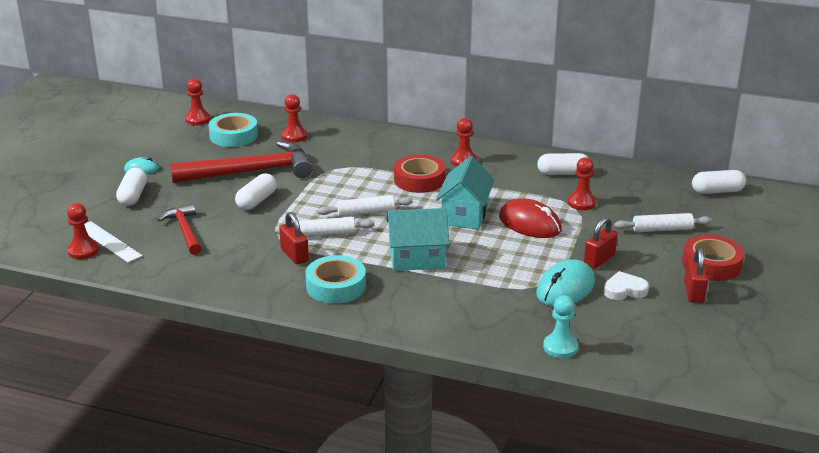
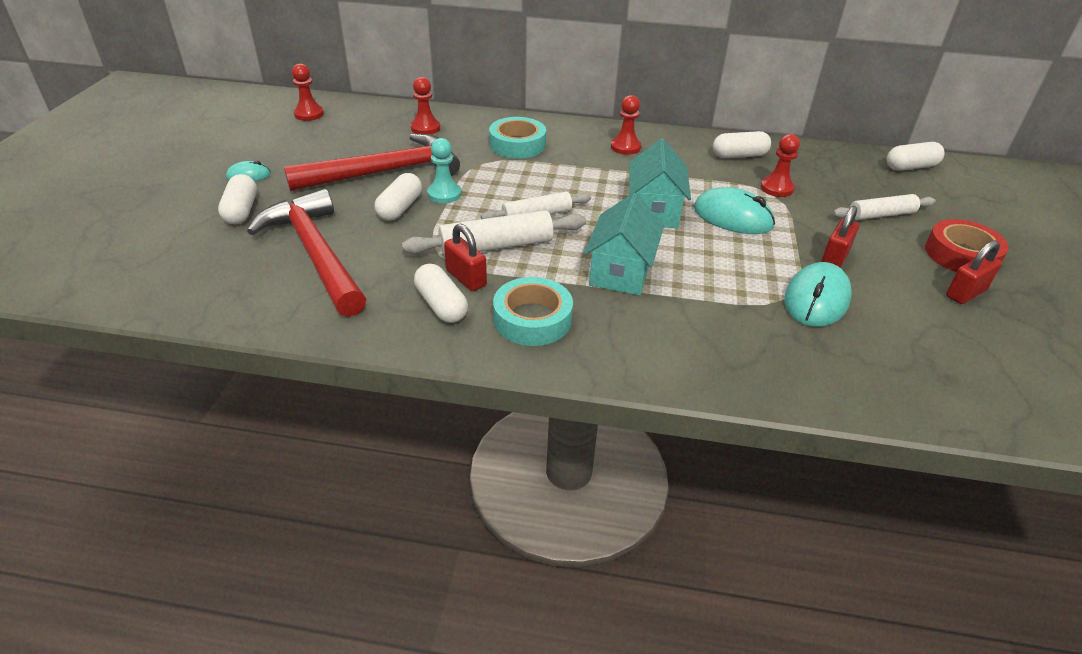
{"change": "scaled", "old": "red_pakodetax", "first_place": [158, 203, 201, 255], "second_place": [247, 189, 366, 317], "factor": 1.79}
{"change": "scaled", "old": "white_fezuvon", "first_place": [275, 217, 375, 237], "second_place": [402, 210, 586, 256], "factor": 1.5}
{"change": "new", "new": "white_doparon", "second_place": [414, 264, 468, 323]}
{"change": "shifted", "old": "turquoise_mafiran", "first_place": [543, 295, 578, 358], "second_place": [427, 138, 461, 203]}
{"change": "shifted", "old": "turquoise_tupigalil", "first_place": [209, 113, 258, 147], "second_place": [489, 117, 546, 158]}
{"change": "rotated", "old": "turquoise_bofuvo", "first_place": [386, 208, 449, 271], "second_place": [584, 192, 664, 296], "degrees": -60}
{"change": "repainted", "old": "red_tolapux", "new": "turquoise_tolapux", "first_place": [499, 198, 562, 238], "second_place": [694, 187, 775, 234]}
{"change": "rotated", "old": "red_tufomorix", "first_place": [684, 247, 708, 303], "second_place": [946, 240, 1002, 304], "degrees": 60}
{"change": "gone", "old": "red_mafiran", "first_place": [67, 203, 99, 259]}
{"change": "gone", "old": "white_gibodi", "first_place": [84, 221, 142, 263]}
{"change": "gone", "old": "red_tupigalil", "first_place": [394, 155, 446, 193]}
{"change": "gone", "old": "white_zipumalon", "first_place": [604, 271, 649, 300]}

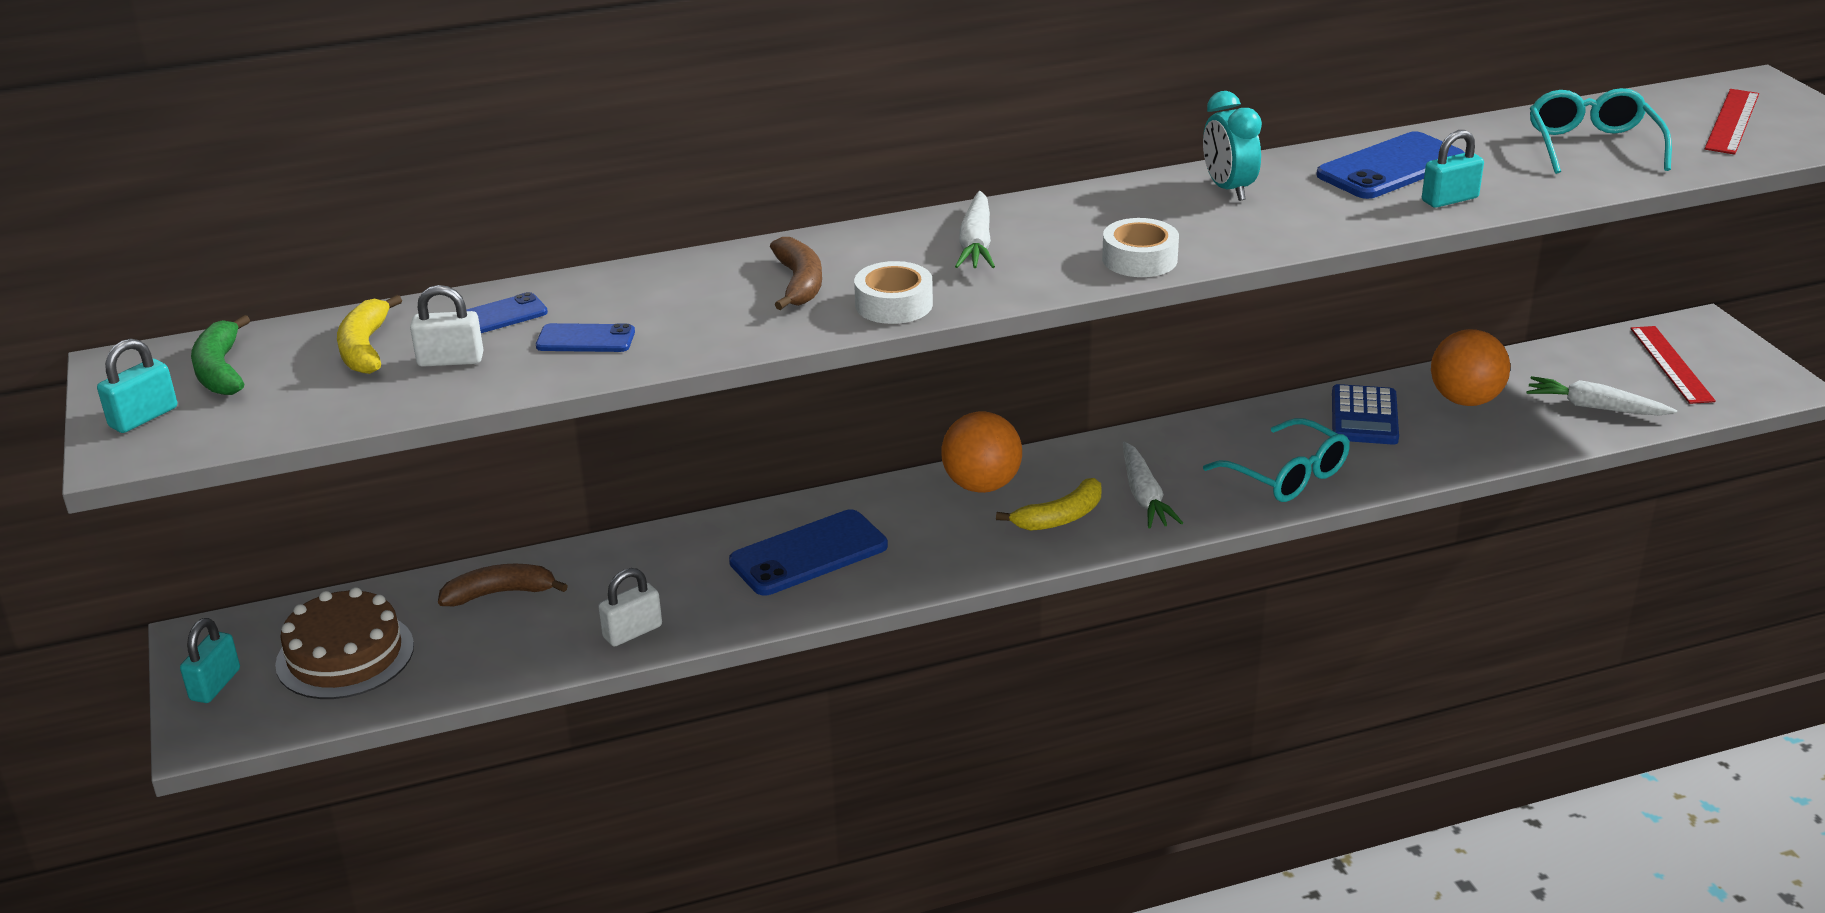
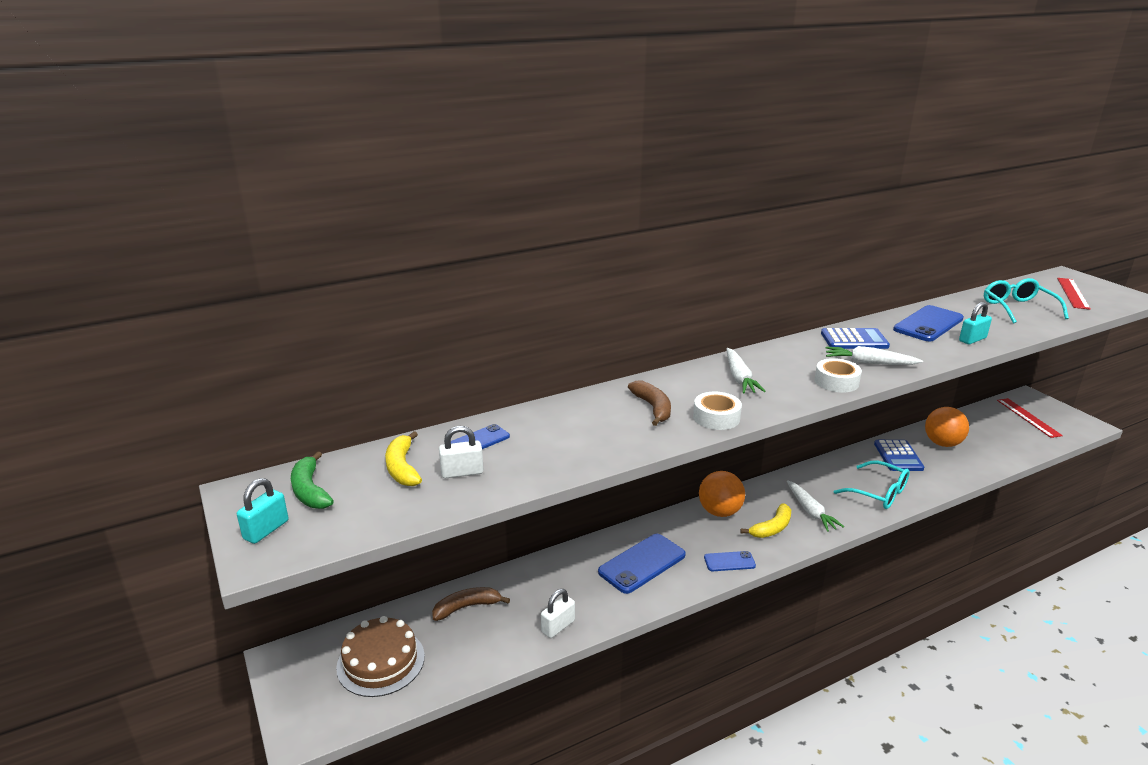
{"change": "shifted", "old": "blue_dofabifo", "first_place": [536, 323, 635, 352], "second_place": [704, 551, 756, 571]}
{"change": "swapped", "old": "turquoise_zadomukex", "new": "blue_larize", "first_place": [1203, 91, 1262, 201], "second_place": [821, 328, 890, 349]}
{"change": "shifted", "old": "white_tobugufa", "first_place": [1526, 376, 1677, 415], "second_place": [826, 346, 923, 365]}
{"change": "gone", "old": "turquoise_tufomorix", "first_place": [180, 618, 240, 703]}

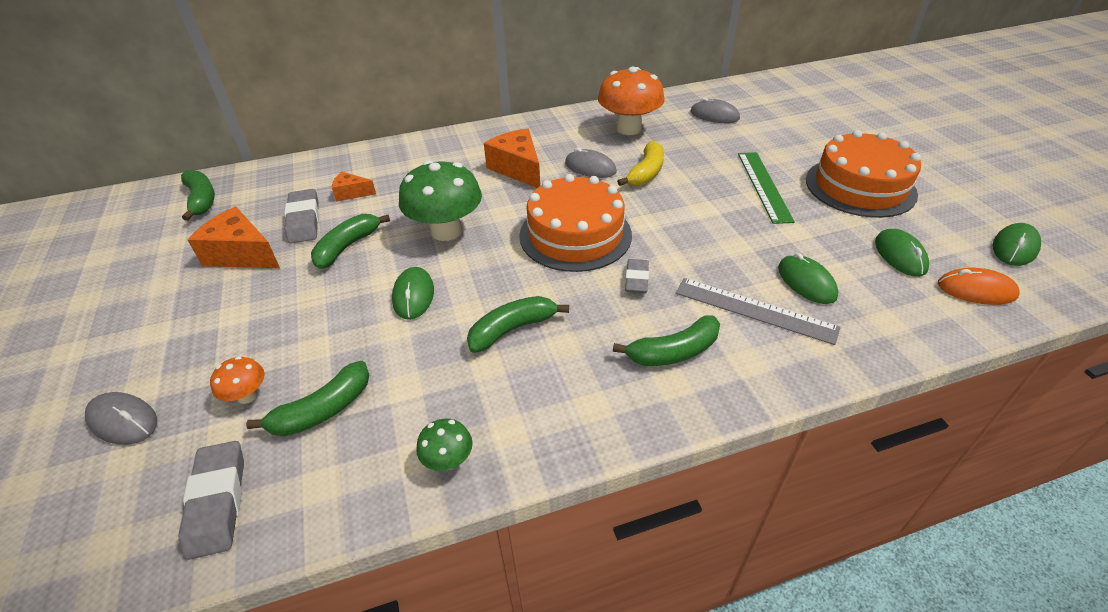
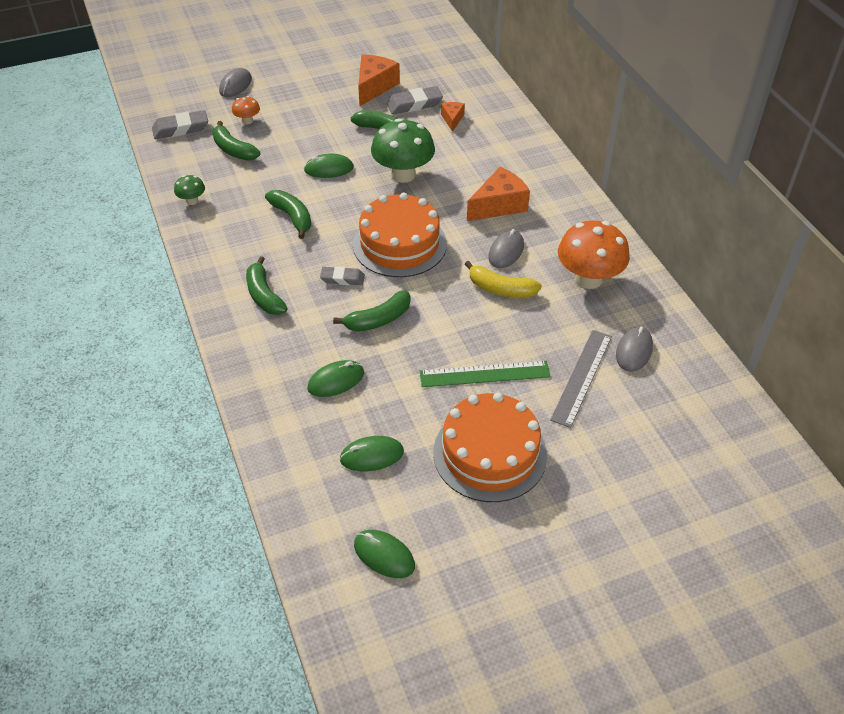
{"change": "shifted", "old": "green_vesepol", "first_place": [181, 169, 215, 221], "second_place": [333, 291, 411, 332]}
{"change": "shifted", "old": "grey_gibodi", "first_place": [676, 278, 841, 345], "second_place": [550, 330, 612, 428]}
{"change": "gone", "old": "orange_tolapux", "first_place": [938, 268, 1020, 305]}

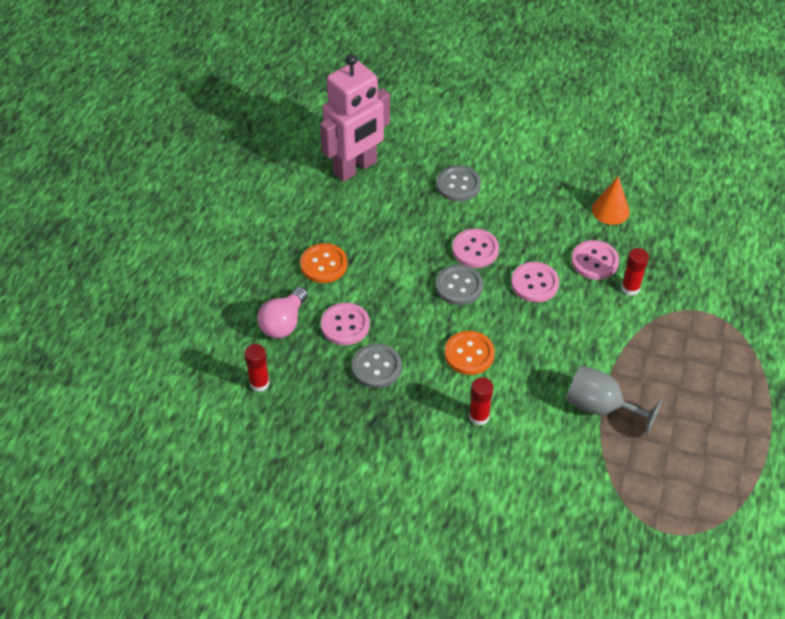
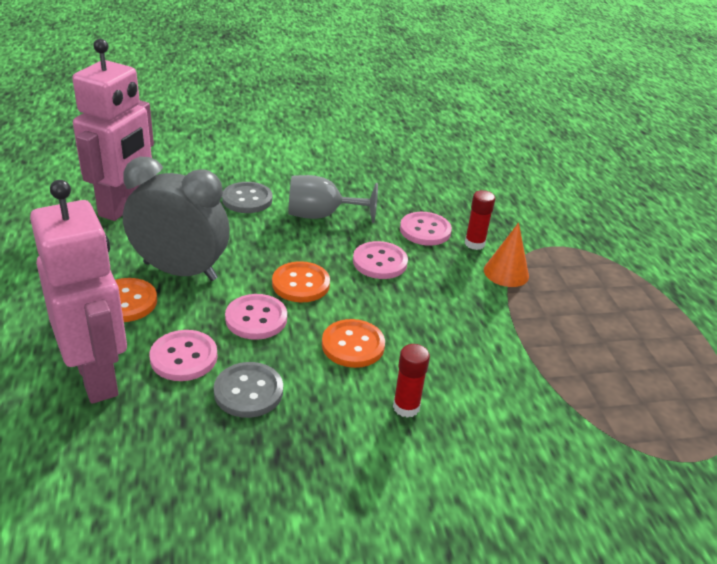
{"change": "swapped", "old": "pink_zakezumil", "new": "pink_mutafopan", "first_place": [258, 287, 308, 338], "second_place": [30, 180, 127, 404]}
{"change": "new", "new": "grey_zadomukex", "second_place": [123, 157, 230, 281]}
{"change": "shifted", "old": "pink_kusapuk", "first_place": [452, 229, 499, 268], "second_place": [225, 294, 287, 340]}
{"change": "repainted", "old": "grey_kusapuk", "new": "orange_kusapuk", "first_place": [435, 264, 483, 305], "second_place": [272, 261, 330, 302]}
{"change": "shifted", "old": "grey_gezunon", "first_place": [566, 365, 663, 437], "second_place": [288, 175, 378, 223]}
{"change": "shifted", "old": "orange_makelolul", "first_place": [592, 176, 630, 225], "second_place": [484, 222, 529, 287]}
{"change": "gone", "old": "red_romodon", "first_place": [244, 344, 270, 392]}

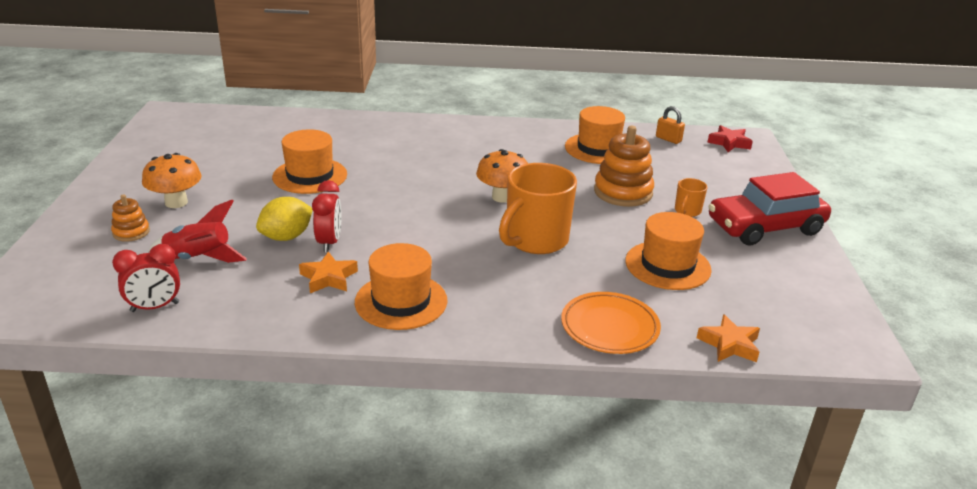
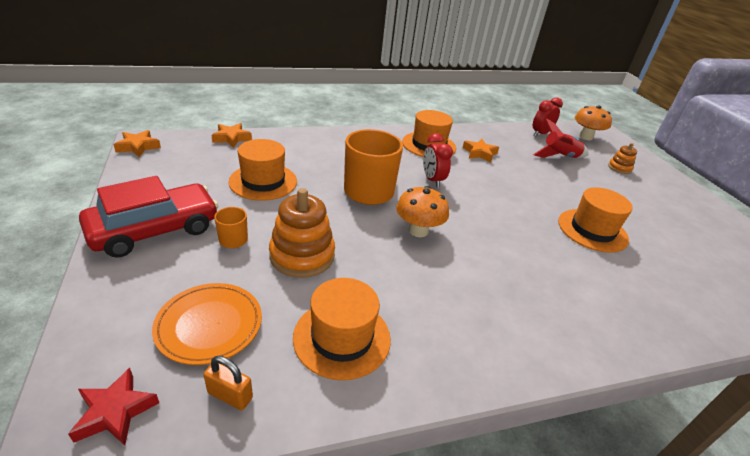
{"change": "new", "new": "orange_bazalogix", "second_place": [113, 130, 161, 157]}
{"change": "shifted", "old": "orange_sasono", "first_place": [561, 292, 661, 354], "second_place": [152, 283, 262, 365]}
{"change": "shifted", "old": "red_zadomukex", "first_place": [312, 180, 342, 252], "second_place": [423, 133, 453, 187]}
{"change": "shifted", "old": "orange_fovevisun", "first_place": [142, 153, 202, 208], "second_place": [575, 105, 612, 140]}
{"change": "gone", "old": "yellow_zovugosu", "first_place": [256, 197, 313, 241]}

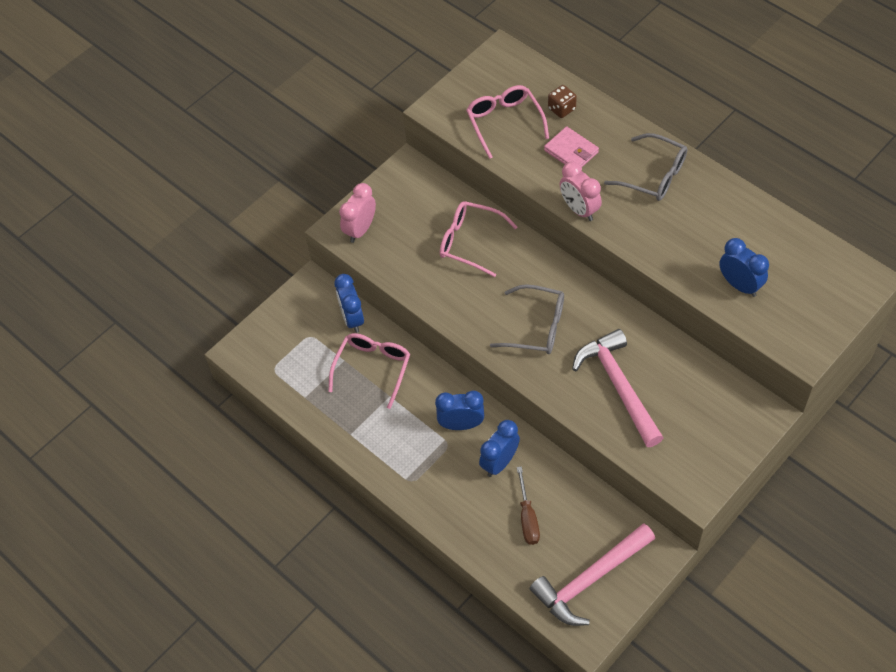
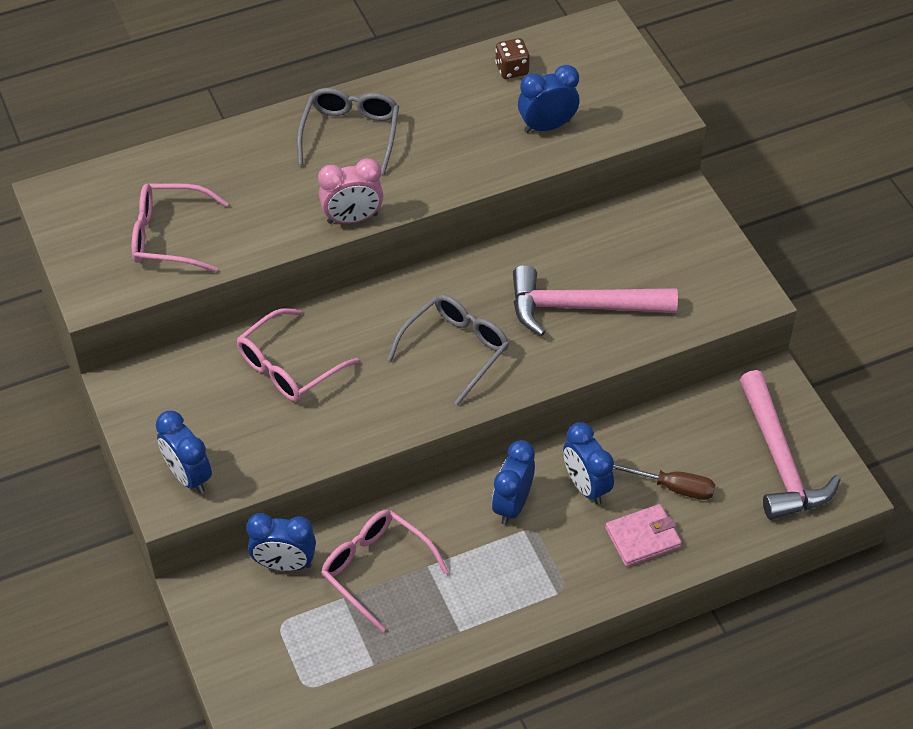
{"change": "repainted", "old": "pink_zadomukex", "new": "blue_zadomukex", "first_place": [339, 183, 376, 243], "second_place": [156, 411, 212, 494]}
{"change": "rotated", "old": "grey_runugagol", "first_place": [604, 133, 687, 201], "second_place": [297, 88, 399, 175], "degrees": -45}
{"change": "shifted", "old": "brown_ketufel", "first_place": [548, 85, 577, 118], "second_place": [495, 38, 530, 79]}
{"change": "shifted", "old": "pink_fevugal", "first_place": [544, 126, 599, 167], "second_place": [605, 504, 682, 567]}

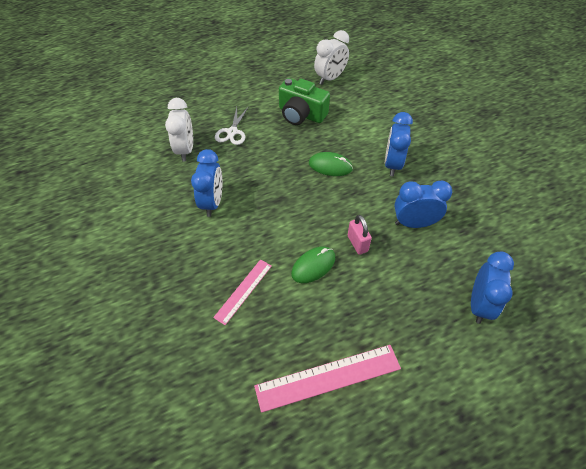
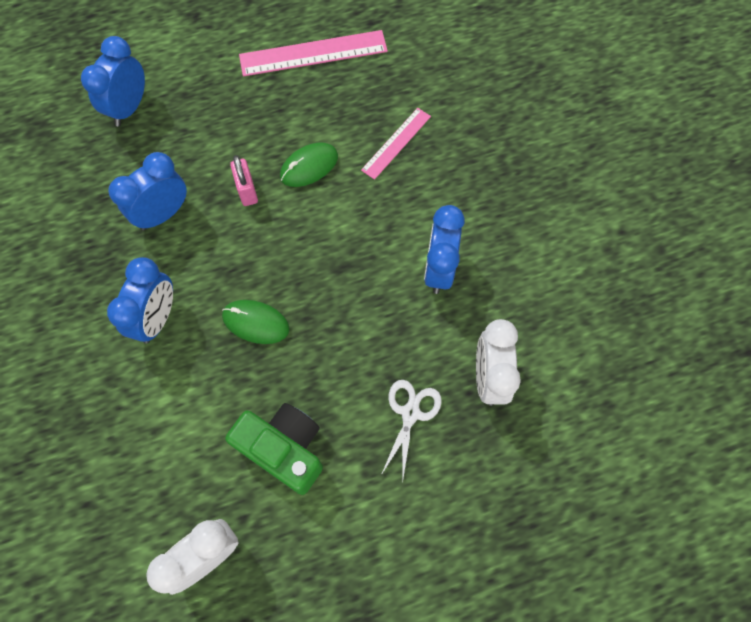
{"change": "rotated", "old": "blue_zadomukex", "first_place": [394, 181, 452, 228], "second_place": [108, 152, 187, 230], "degrees": 135}

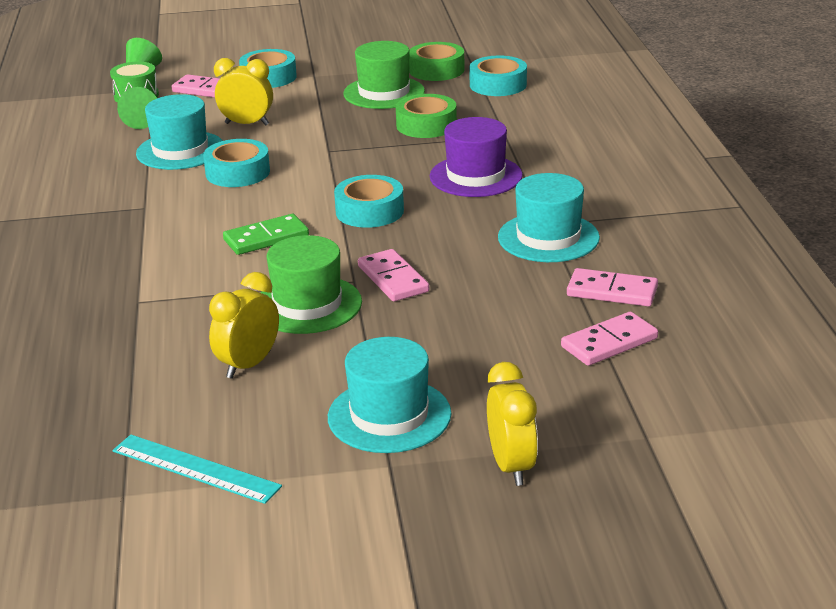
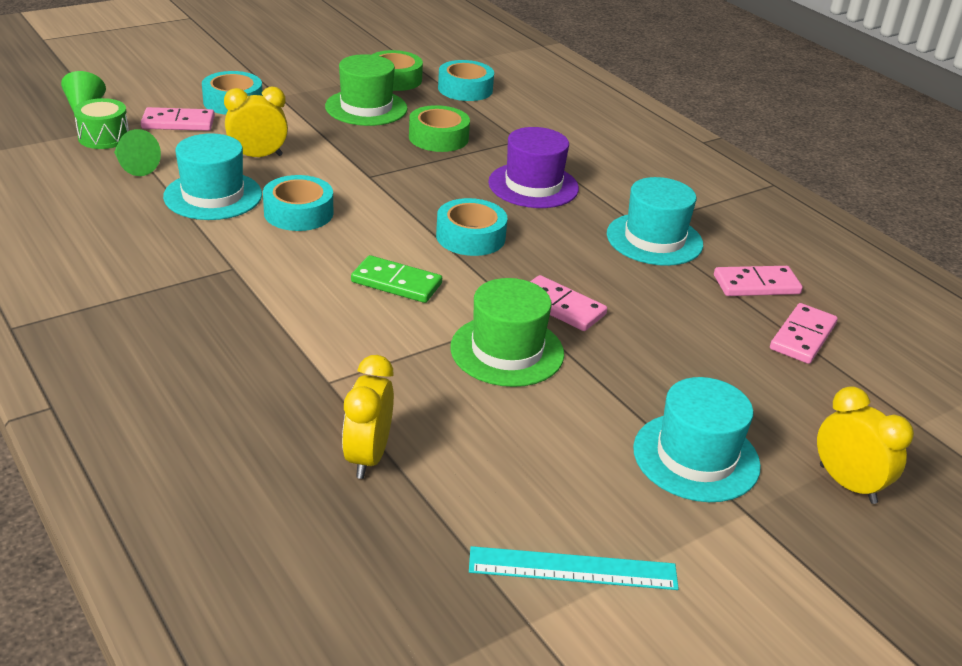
{"change": "shifted", "old": "yellow_zadomukex", "first_place": [209, 272, 279, 379], "second_place": [342, 355, 394, 479]}
{"change": "rotated", "old": "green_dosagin", "first_place": [223, 214, 309, 255], "second_place": [351, 255, 442, 303], "degrees": 75}

